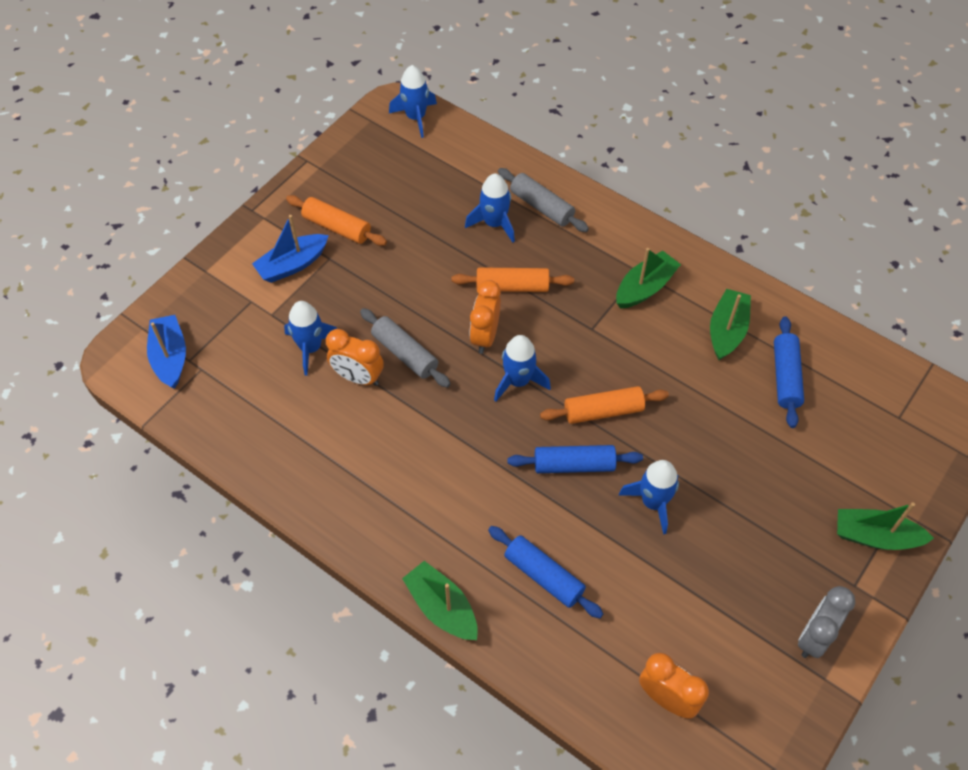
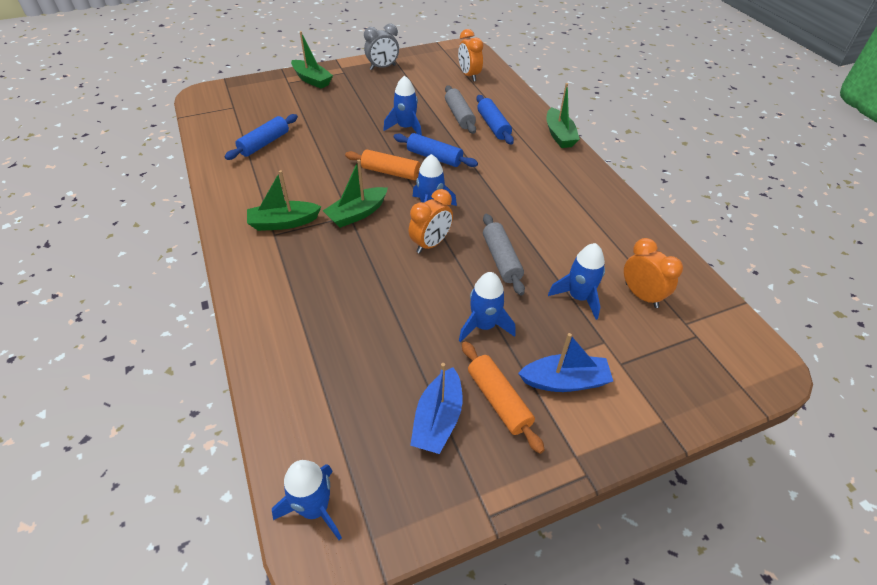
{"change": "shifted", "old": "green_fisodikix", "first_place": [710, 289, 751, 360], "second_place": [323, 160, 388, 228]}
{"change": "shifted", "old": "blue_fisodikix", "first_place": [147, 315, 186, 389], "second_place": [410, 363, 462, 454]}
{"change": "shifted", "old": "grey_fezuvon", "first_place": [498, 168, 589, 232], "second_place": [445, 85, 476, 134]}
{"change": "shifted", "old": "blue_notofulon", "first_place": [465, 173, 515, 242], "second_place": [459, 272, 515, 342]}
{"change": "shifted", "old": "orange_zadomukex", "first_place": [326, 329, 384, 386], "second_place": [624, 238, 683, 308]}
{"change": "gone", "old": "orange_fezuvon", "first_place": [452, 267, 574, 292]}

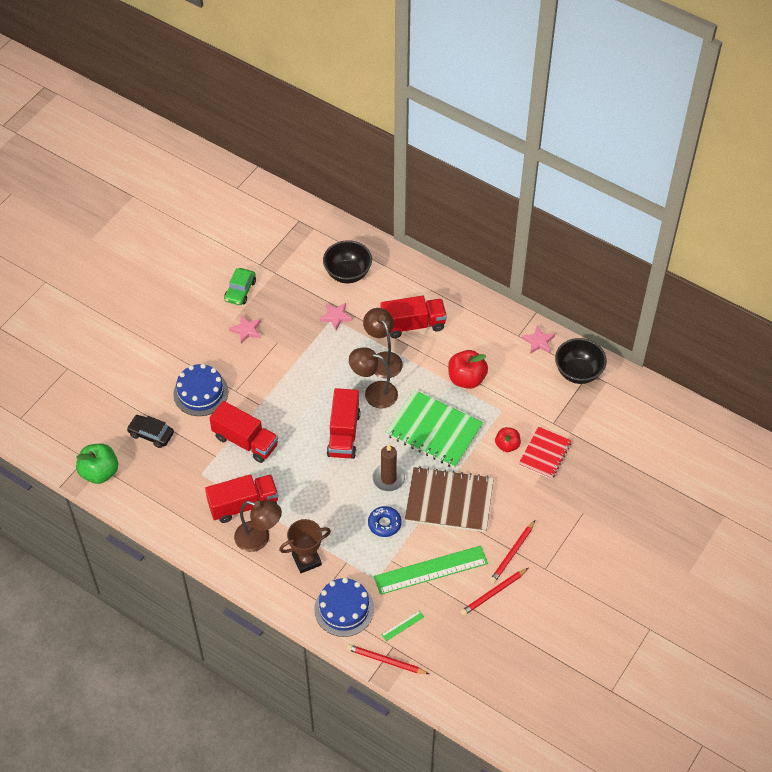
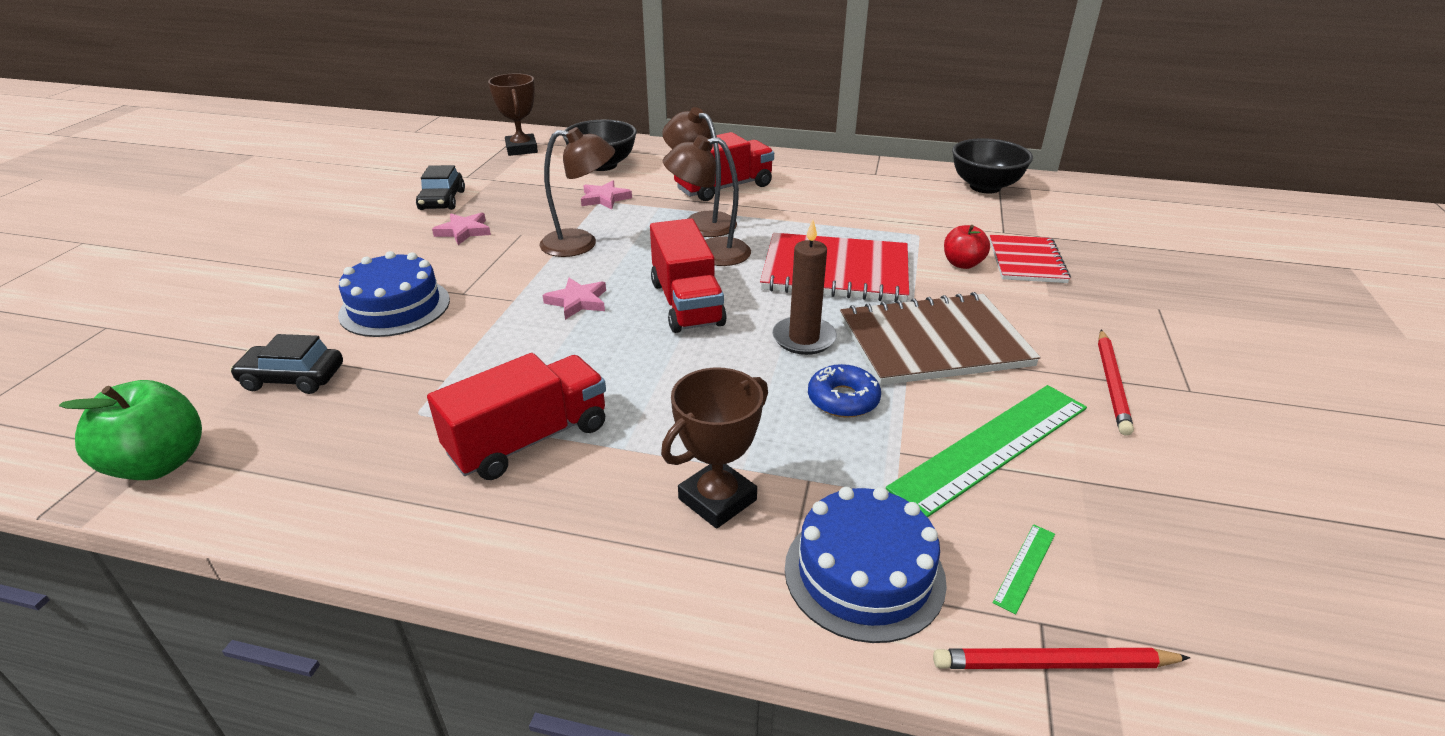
{"change": "repainted", "old": "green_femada", "new": "black_femada", "first_place": [224, 268, 256, 305], "second_place": [416, 165, 465, 210]}
{"change": "new", "new": "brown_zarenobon", "second_place": [488, 73, 538, 156]}
{"change": "shifted", "old": "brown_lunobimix", "first_place": [234, 500, 282, 552], "second_place": [540, 127, 615, 257]}
{"change": "shifted", "old": "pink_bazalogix", "first_place": [522, 325, 555, 354], "second_place": [543, 278, 606, 320]}
{"change": "repainted", "old": "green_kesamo", "new": "red_kesamo", "first_place": [385, 390, 483, 468], "second_place": [760, 233, 909, 302]}
{"change": "gone", "old": "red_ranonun", "first_place": [209, 401, 278, 463]}
{"change": "gone", "old": "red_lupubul", "first_place": [448, 350, 488, 389]}
{"change": "gone", "old": "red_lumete", "first_place": [461, 568, 528, 616]}

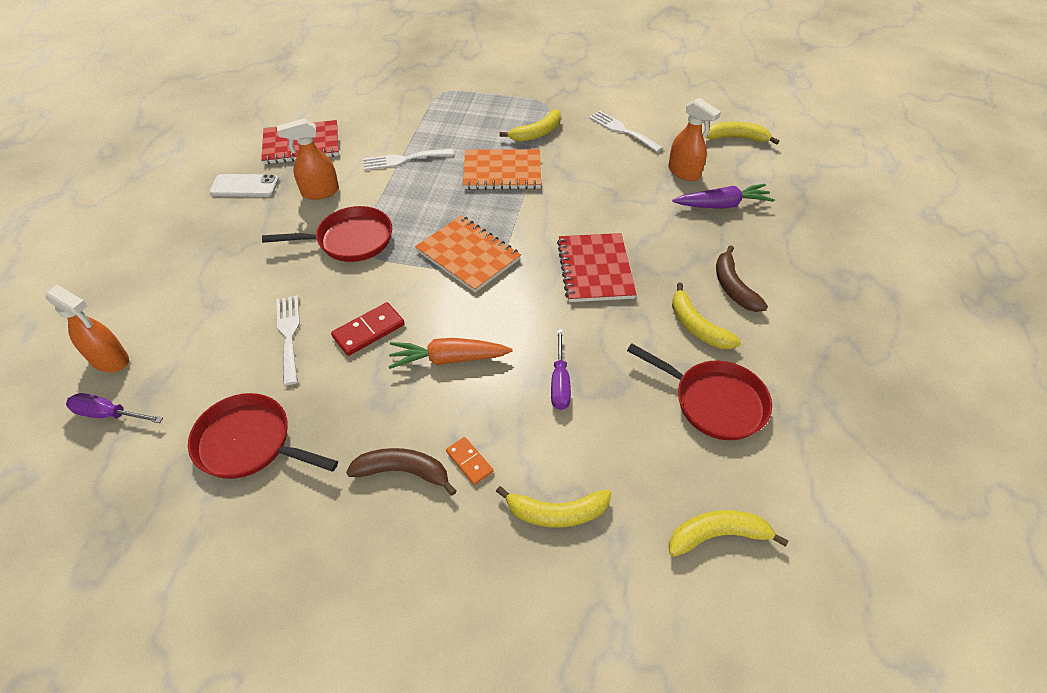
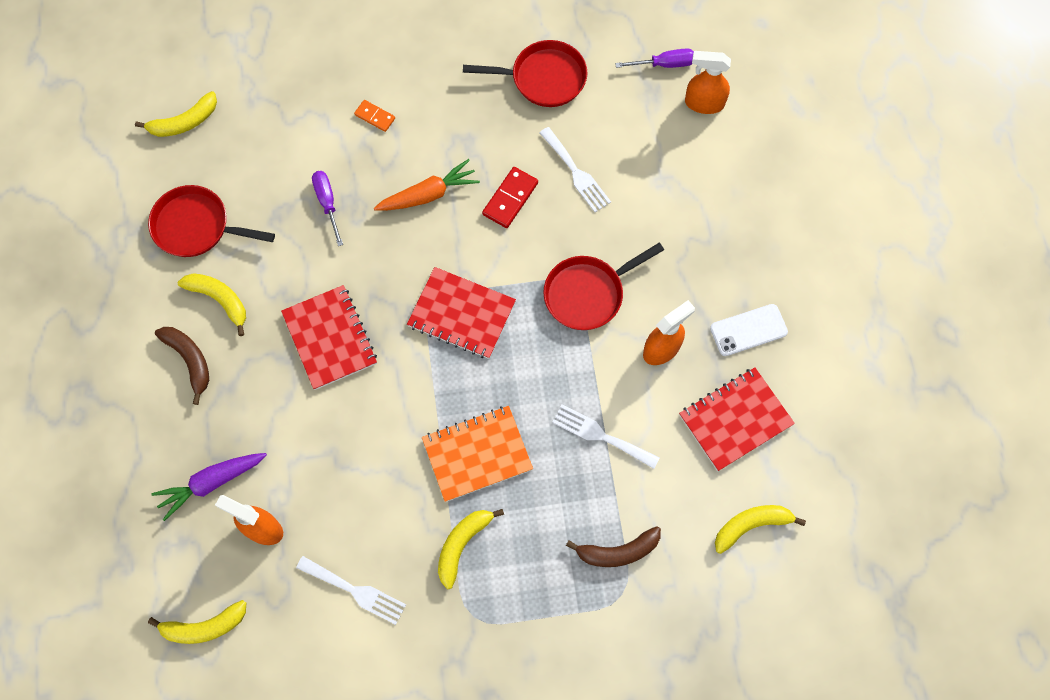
{"change": "repainted", "old": "orange_kesamo", "new": "red_kesamo", "first_place": [415, 216, 521, 292], "second_place": [407, 267, 516, 359]}
{"change": "rotated", "old": "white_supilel", "first_place": [363, 149, 454, 170], "second_place": [552, 404, 659, 469], "degrees": -120}
{"change": "shifted", "old": "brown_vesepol", "first_place": [346, 448, 456, 496], "second_place": [566, 526, 661, 567]}
{"change": "shifted", "old": "yellow_vesepol", "first_place": [496, 486, 611, 528], "second_place": [715, 505, 806, 554]}

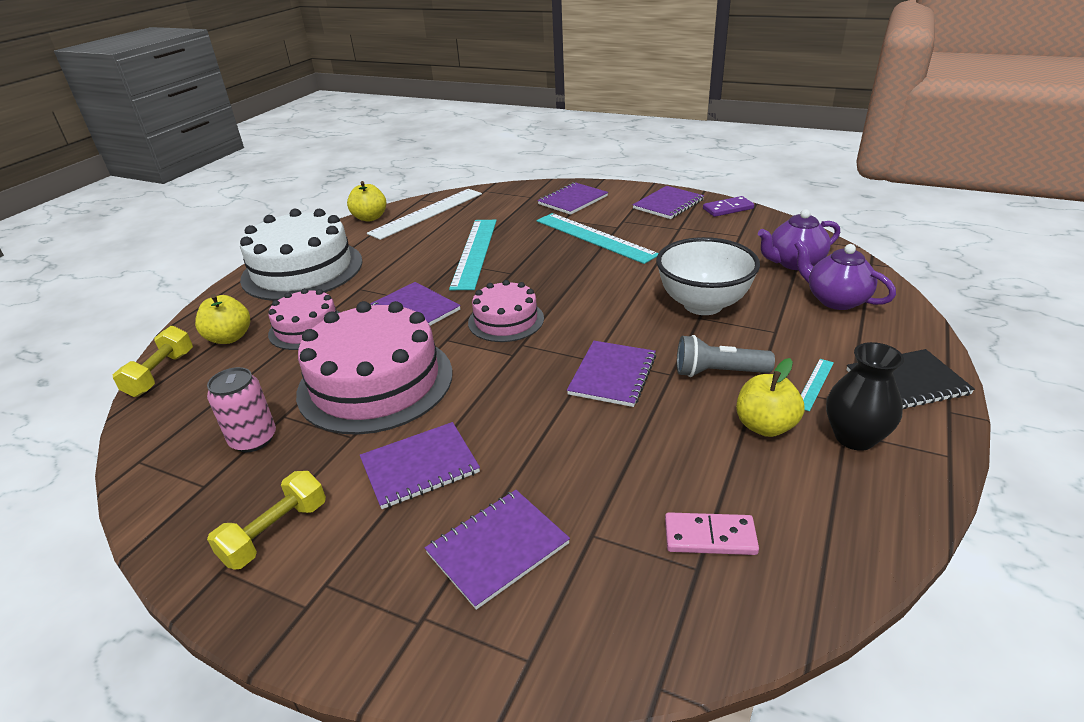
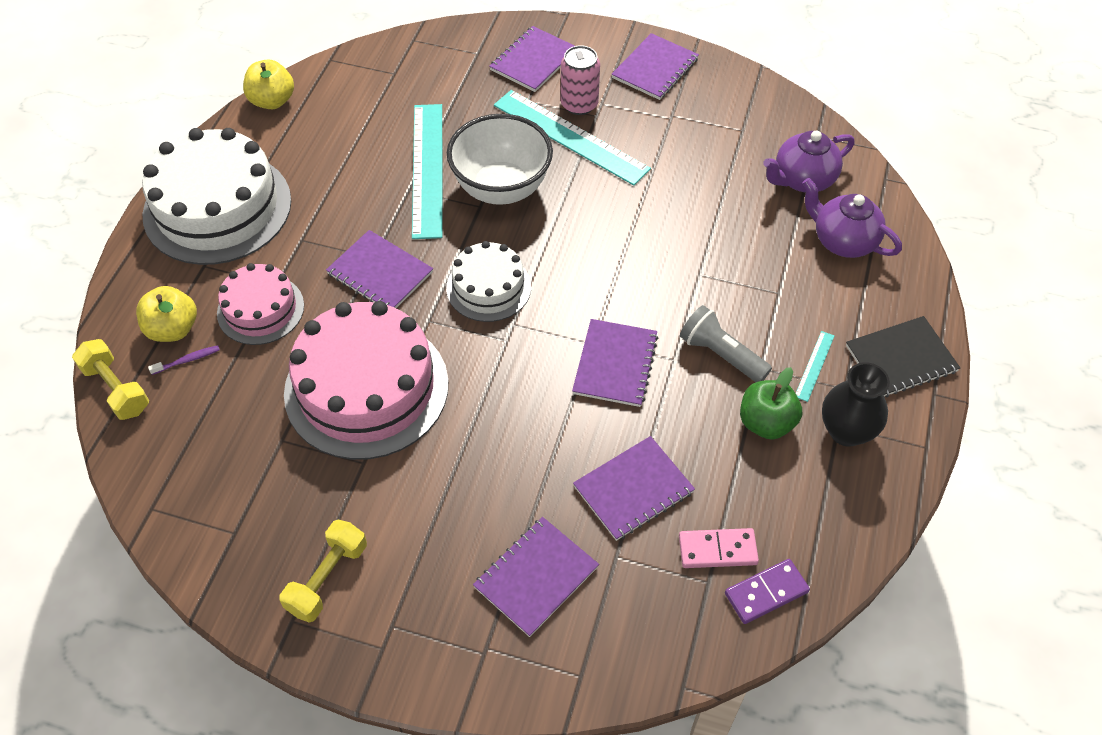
{"change": "rotated", "old": "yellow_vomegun", "first_place": [113, 326, 193, 397], "second_place": [72, 339, 149, 420], "degrees": -45}
{"change": "new", "new": "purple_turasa", "second_place": [148, 345, 220, 375]}
{"change": "repainted", "old": "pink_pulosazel", "new": "white_pulosazel", "first_place": [468, 280, 544, 342], "second_place": [446, 241, 531, 322]}
{"change": "shifted", "old": "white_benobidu", "first_place": [656, 237, 760, 315], "second_place": [447, 114, 553, 205]}
{"change": "shifted", "old": "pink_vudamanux", "first_place": [207, 367, 276, 452], "second_place": [561, 45, 600, 115]}
{"change": "shifted", "old": "purple_kesamo", "first_place": [360, 422, 480, 509], "second_place": [573, 436, 695, 541]}
{"change": "rotated", "old": "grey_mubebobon", "first_place": [677, 335, 775, 377], "second_place": [680, 305, 772, 382], "degrees": 45}
{"change": "shifted", "old": "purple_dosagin", "first_place": [703, 196, 754, 217], "second_place": [725, 559, 810, 624]}
{"change": "repainted", "old": "yellow_lupubul", "new": "green_lupubul", "first_place": [736, 358, 805, 437], "second_place": [740, 367, 802, 440]}
{"change": "gone", "old": "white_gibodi", "first_place": [367, 189, 482, 240]}

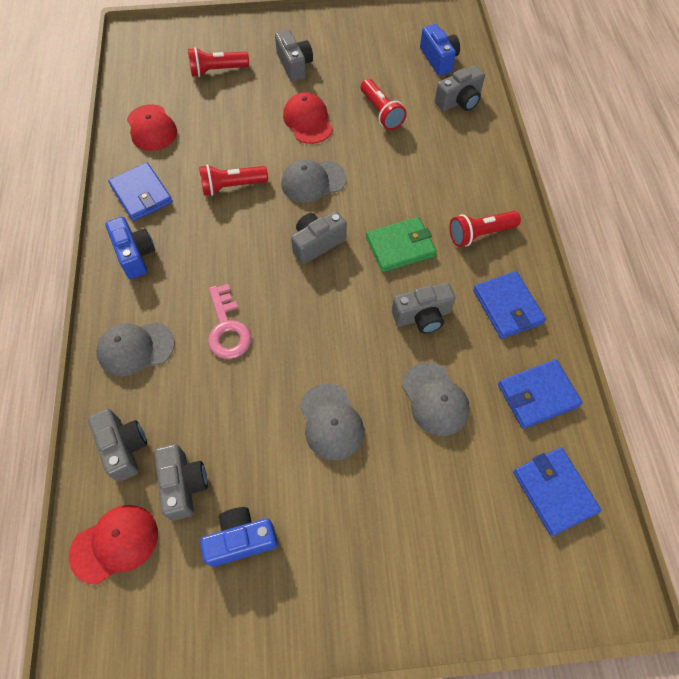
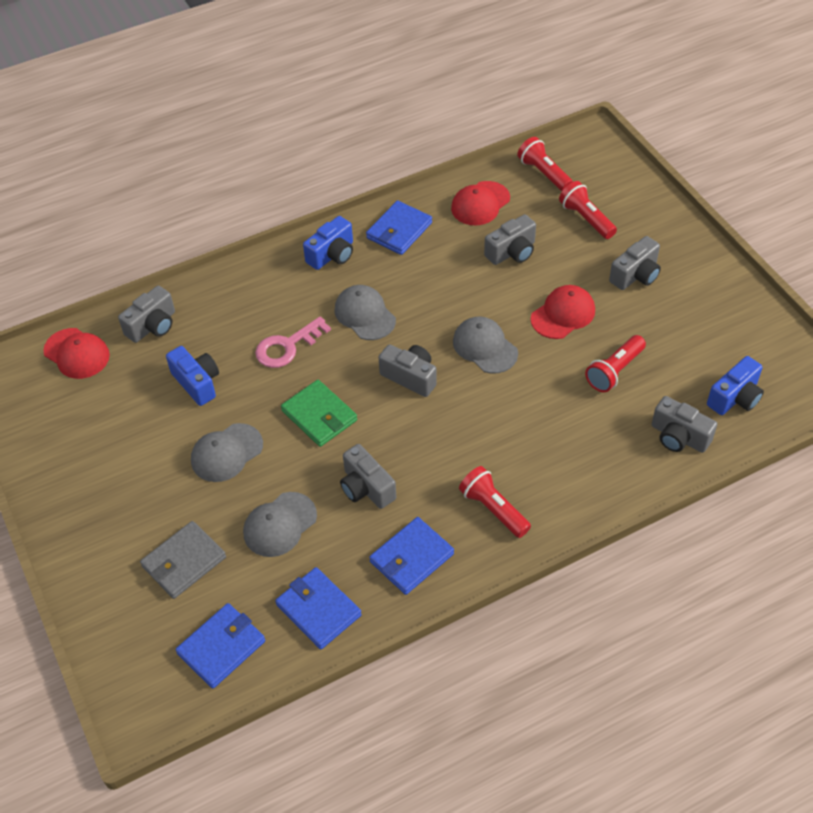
{"change": "new", "new": "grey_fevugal", "second_place": [140, 521, 226, 599]}
{"change": "shifted", "old": "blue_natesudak", "first_place": [200, 507, 278, 567], "second_place": [166, 346, 219, 406]}
{"change": "shifted", "old": "green_fevugal", "first_place": [366, 217, 437, 272], "second_place": [281, 380, 357, 447]}
{"change": "shifted", "old": "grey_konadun", "first_place": [96, 322, 175, 376], "second_place": [334, 285, 396, 340]}
{"change": "shifted", "old": "grey_natesudak", "first_place": [154, 444, 208, 521], "second_place": [484, 214, 536, 265]}
{"change": "shifted", "old": "red_mubebobon", "first_place": [199, 164, 268, 196], "second_place": [517, 137, 573, 191]}

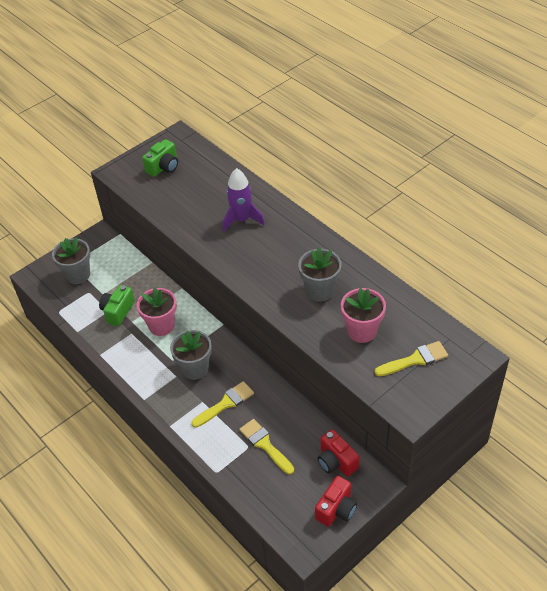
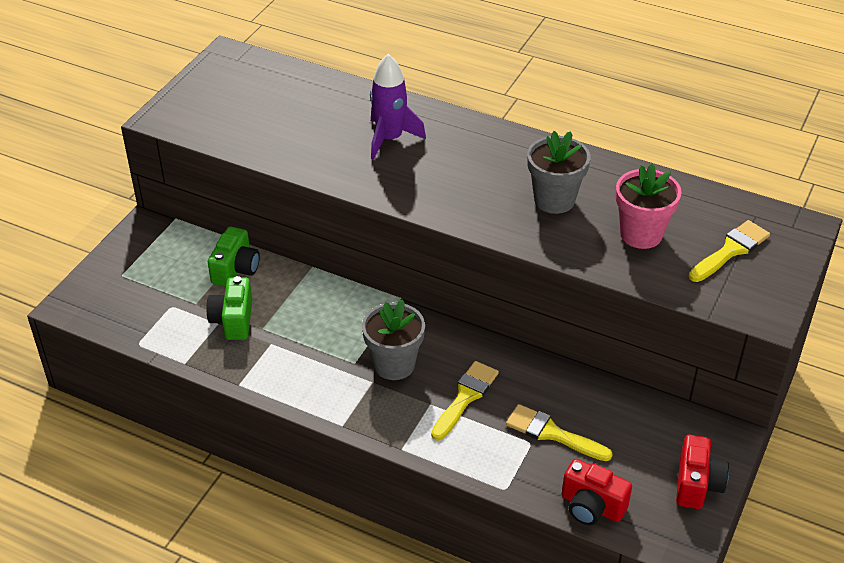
{"change": "shifted", "old": "green_natesudak", "first_place": [142, 139, 178, 177], "second_place": [208, 227, 260, 287]}
{"change": "shifted", "old": "red_natesudak", "first_place": [317, 429, 359, 476], "second_place": [562, 459, 632, 525]}
{"change": "gone", "old": "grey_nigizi", "first_place": [52, 237, 90, 284]}
{"change": "gone", "old": "pink_nigizi", "first_place": [137, 288, 177, 336]}

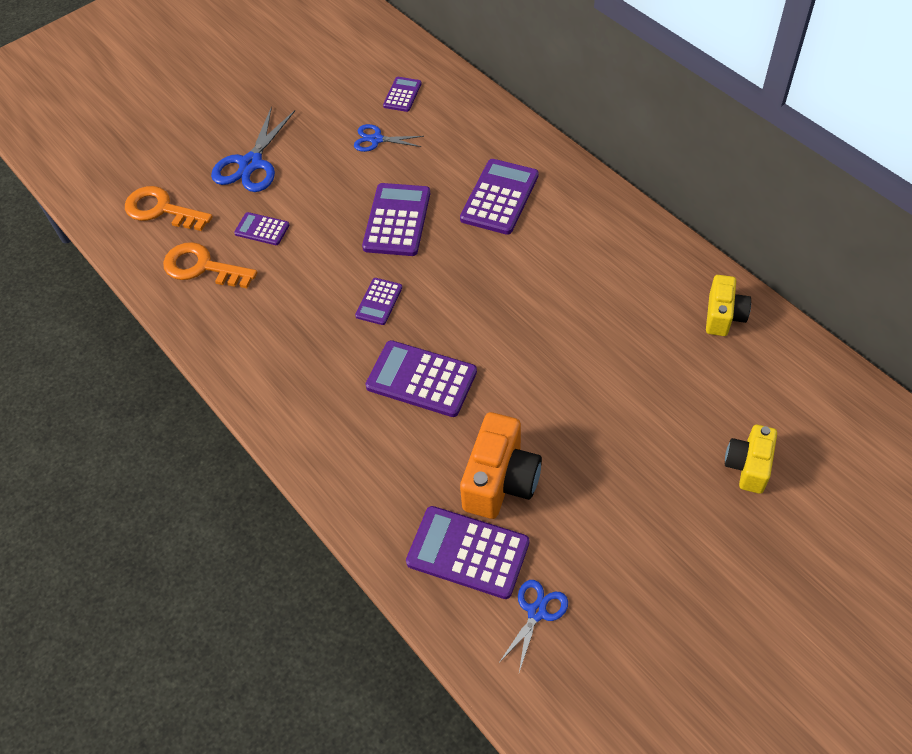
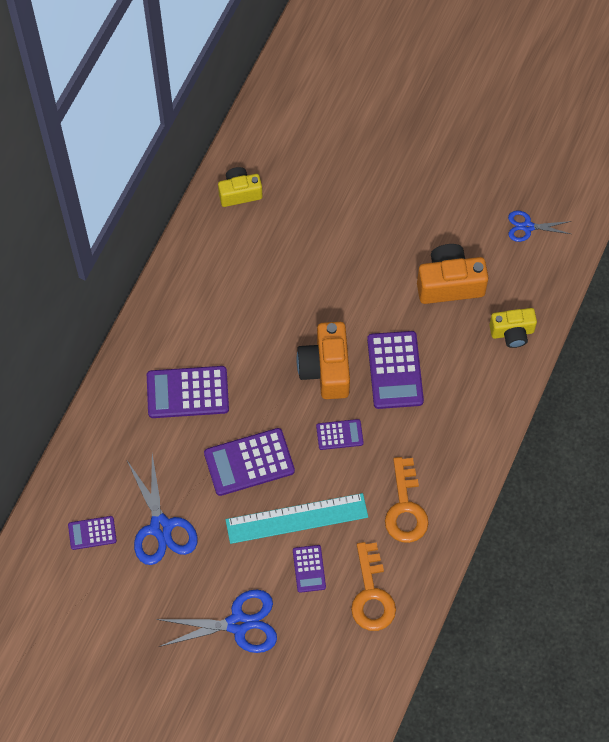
{"change": "scaled", "old": "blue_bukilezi", "first_place": [354, 124, 424, 152], "second_place": [127, 454, 198, 565], "factor": 1.7}
{"change": "new", "new": "turquoise_gibodi", "second_place": [225, 493, 368, 544]}
{"change": "new", "new": "orange_natesudak", "second_place": [296, 322, 350, 399]}
{"change": "shifted", "old": "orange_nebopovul", "first_place": [125, 186, 213, 231], "second_place": [385, 457, 429, 543]}
{"change": "shifted", "old": "yellow_natesudak", "first_place": [725, 425, 777, 494], "second_place": [489, 308, 537, 348]}
{"change": "gone", "old": "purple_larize", "first_place": [406, 506, 529, 599]}

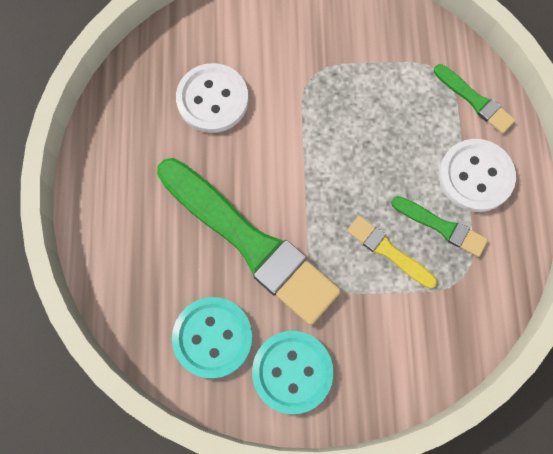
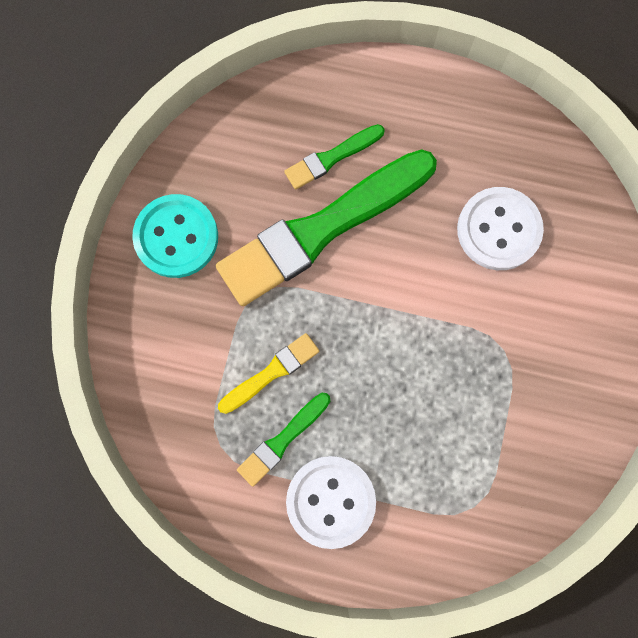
{"change": "shifted", "old": "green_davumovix", "first_place": [434, 64, 515, 134], "second_place": [284, 124, 385, 190]}
{"change": "gone", "old": "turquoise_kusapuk", "first_place": [172, 297, 253, 379]}

